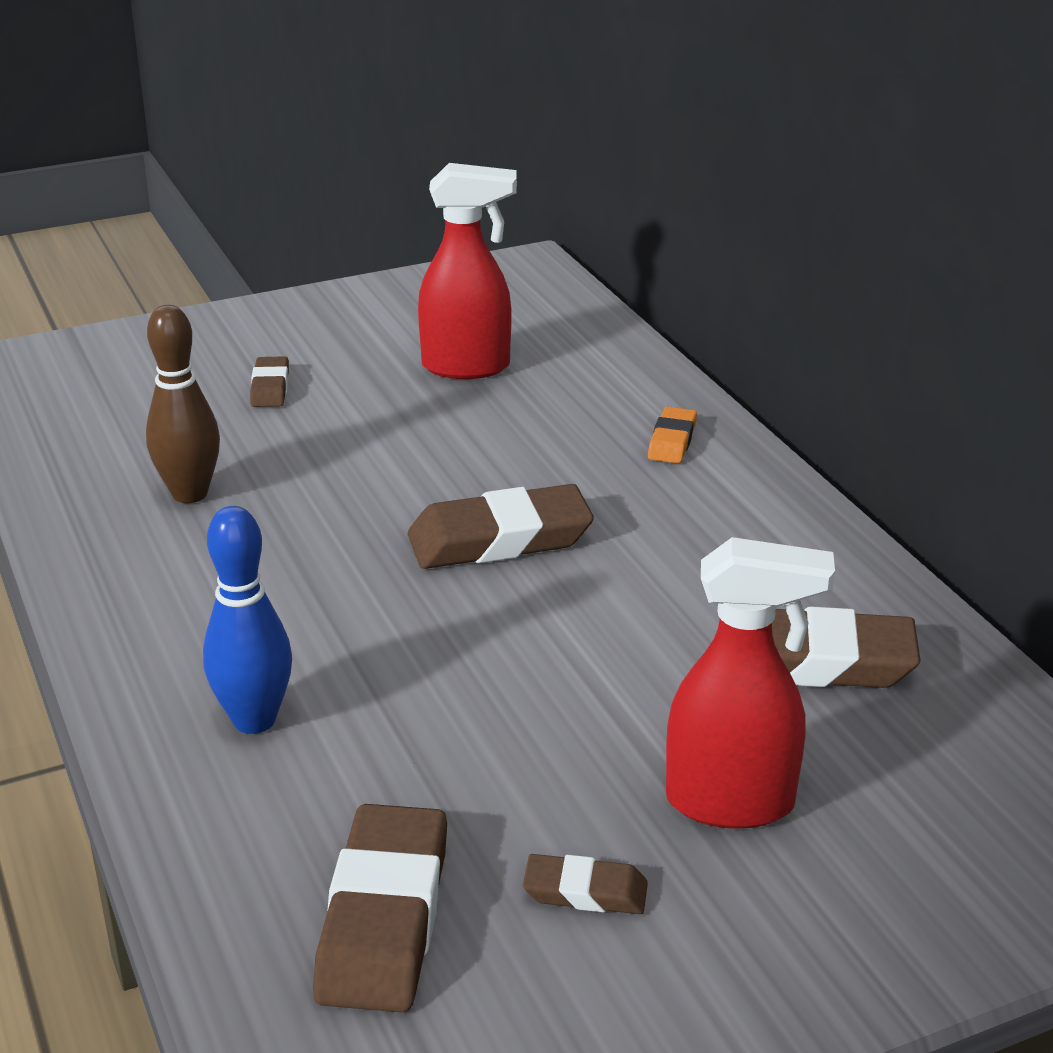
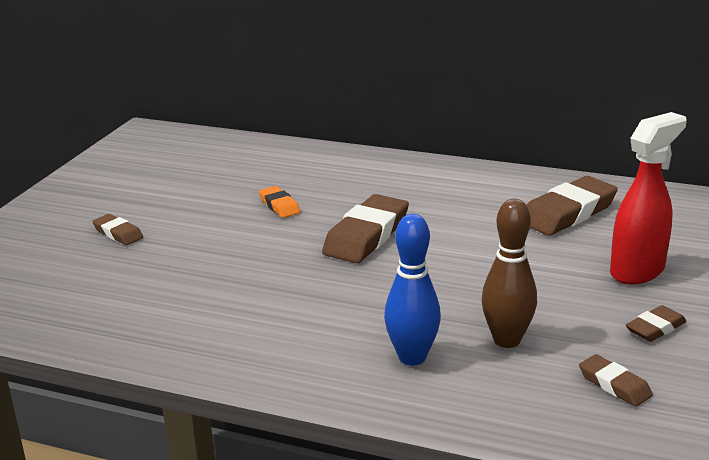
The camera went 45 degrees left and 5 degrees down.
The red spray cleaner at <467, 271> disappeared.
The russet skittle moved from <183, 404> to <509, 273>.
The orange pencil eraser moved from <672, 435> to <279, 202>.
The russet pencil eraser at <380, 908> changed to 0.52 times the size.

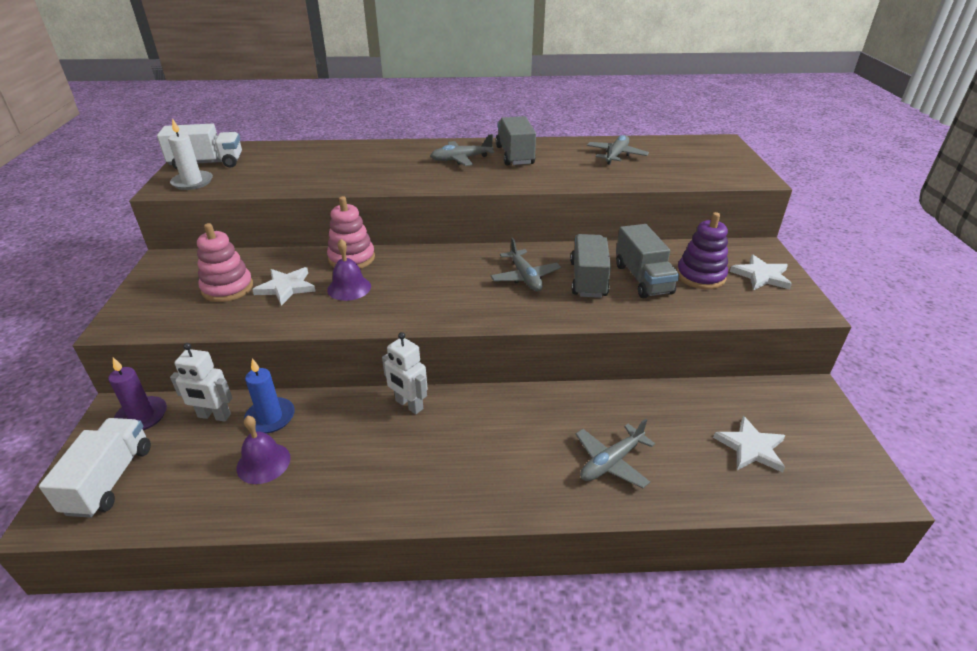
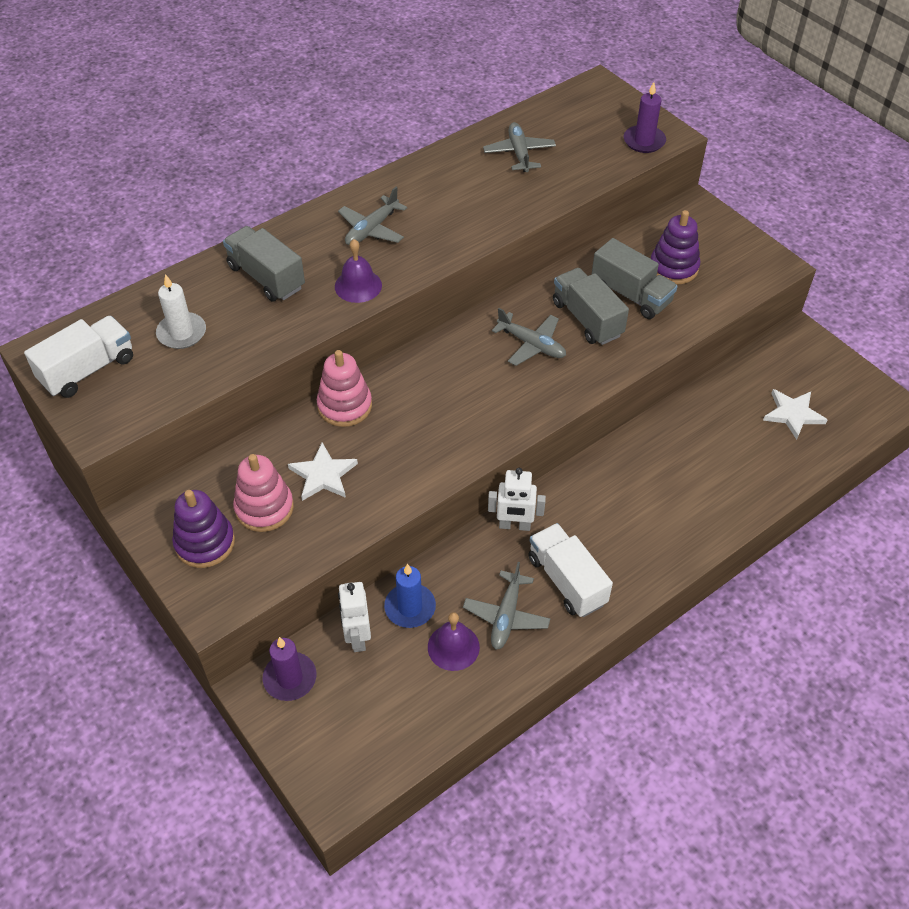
The camera went 35 degrees left and 15 degrees up.
The ash-grey truck moved from <516, 141> to <264, 263>.
The snow-white pillar candle moved from <190, 154> to <181, 311>.
The violet hand bell moved from <349, 270> to <358, 271>.
The snow-white five-pointed star at <761, 272> disappeared.
The snow-white toy robot at <201, 382> turned 105 degrees clockwise.
The snow-white truck moved from <95, 468> to <570, 570>.
The ash-grey aeroplane moved from <615, 454> to <506, 606>.
The violet pillar candle at <645, 117> appeared.
The violet ring stacker at <203, 529> appeared.

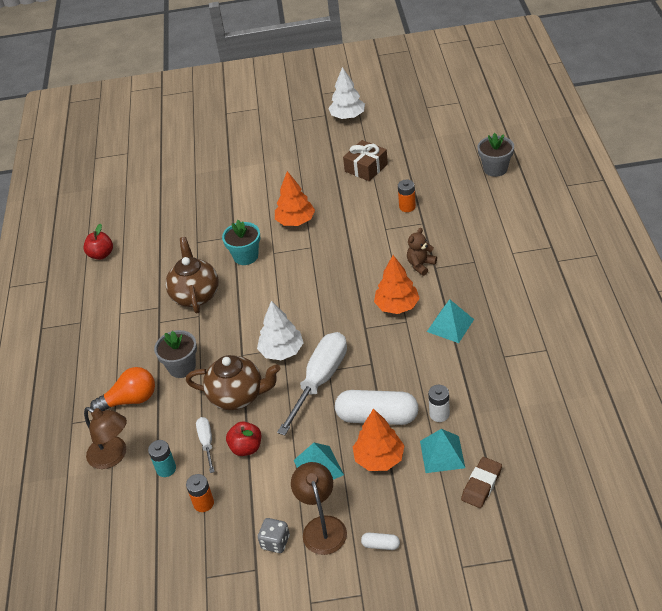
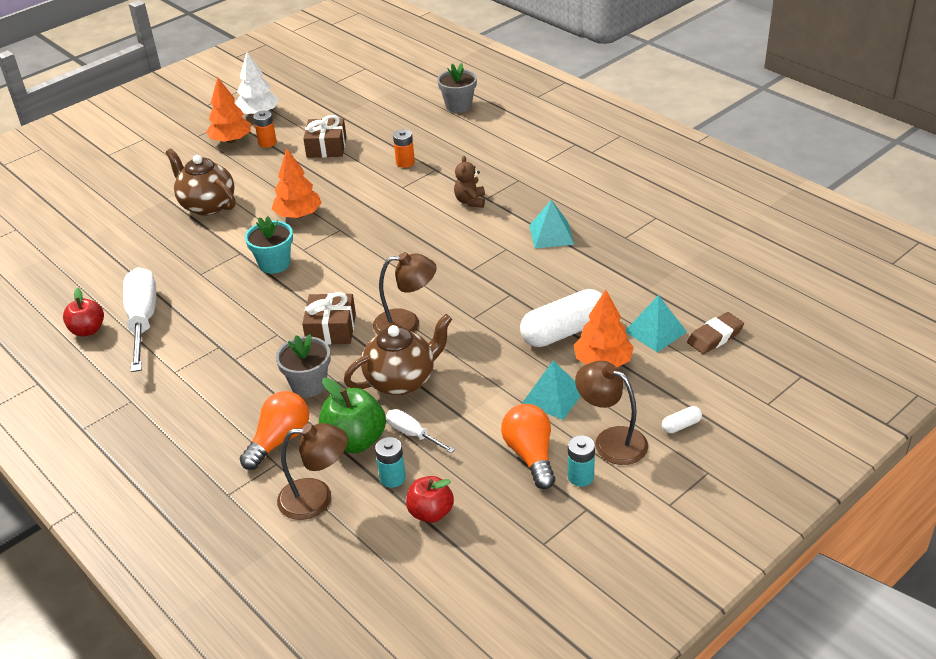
The camera went 40 degrees left and 5 degrees down.
The russet tea pot moved from <192, 275> to <200, 182>.
The orange tree moved from <397, 284> to <228, 110>.
The snow-white tree at <280, 330> was replaced by the russet lamp at <405, 293>.
The snow-white flat screwdriver moved from <312, 383> to <139, 319>.
The snow-white AA battery at <439, 403> disappeared.
The red apple moved from <243, 438> to <430, 499>.
The russet pencil eraser at <481, 482> turned 60 degrees clockwise.
The orange AA battery moved from <200, 493> to <265, 129>.
The ash-grey die at <274, 535> was replaced by the turquoise AA battery at <581, 461>.
The russet gift at <329, 318> appeared.
The green apple at <352, 415> appeared.
The orange bulb at <528, 446> appeared.

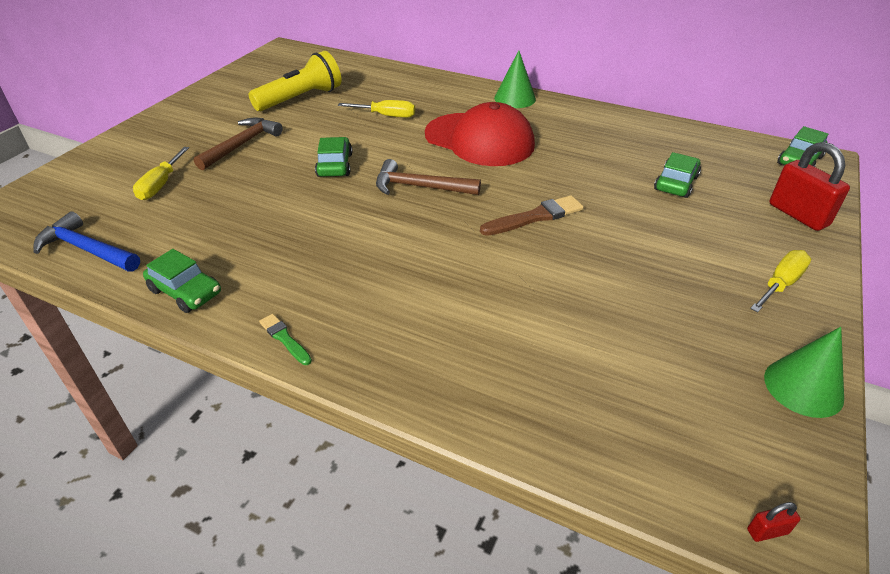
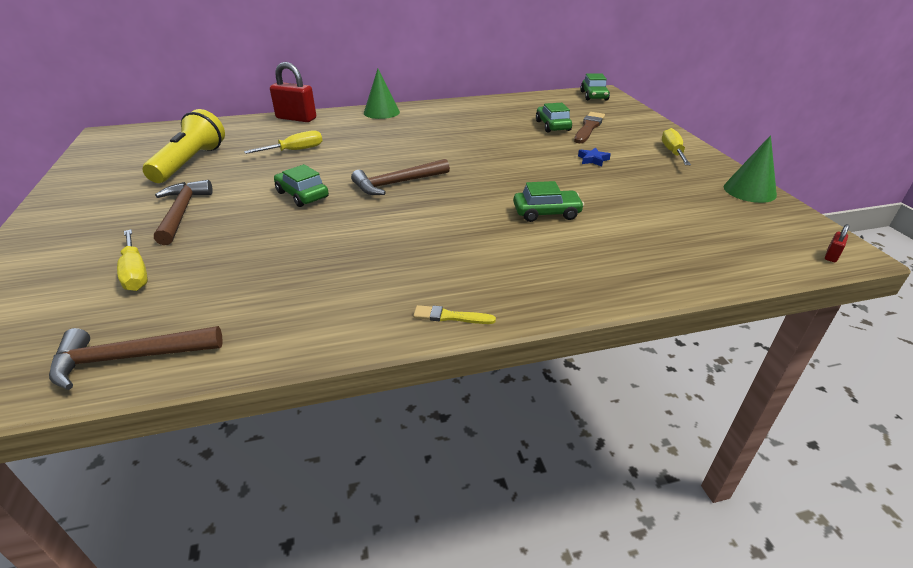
The camera went 40 degrees left and 5 degrees down.
The red baseball cap at <480, 134> disappeared.
The red lock moved from <809, 186> to <293, 92>.
The russet paint brush moved from <532, 215> to <589, 127>.
The royal blue claw hammer at <86, 241> became the russet claw hammer at <136, 358>.
The green automobile moved from <182, 281> to <548, 201>.
The green paint brush at <285, 339> became the yellow paint brush at <454, 314>.
The royal blue five-pointed star at <594, 157> appeared.

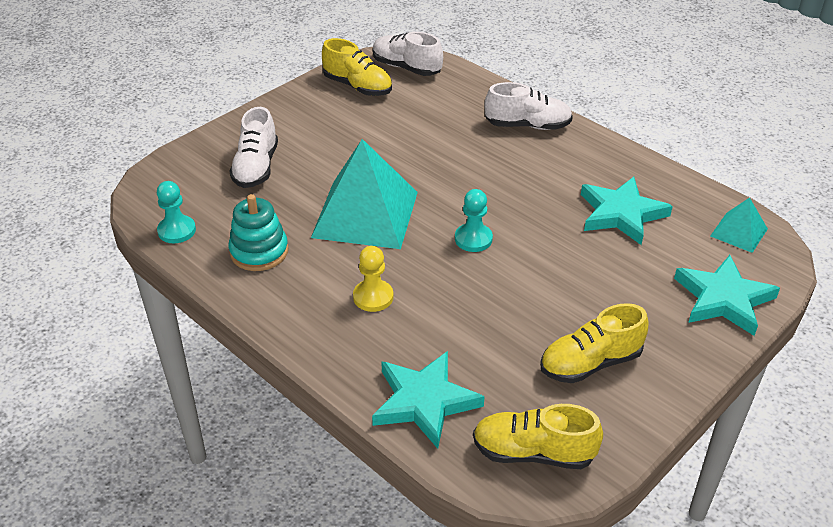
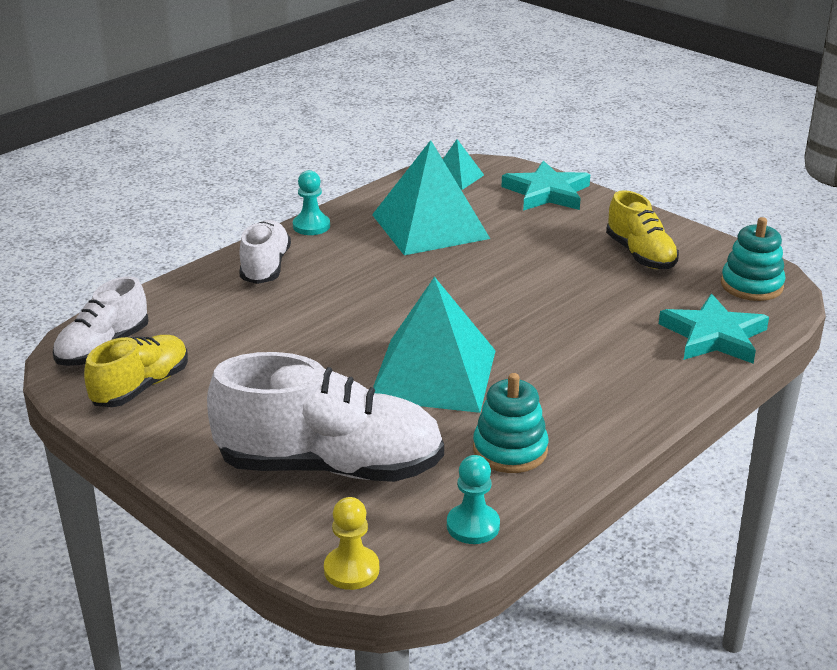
The camera went 90 degrees left and 10 degrees down.
The snow-white lace-up shoe at <253, 147> changed to 1.74 times the size.
The turquoise five-pointed star at <627, 211> was replaced by the turquoise pyramid at <431, 197>.
The turquoise pawn moved from <474, 220> to <311, 202>.
The yellow pawn moved from <373, 279> to <351, 543>.
The yellow lace-up shoe at <538, 436> was replaced by the turquoise ring stacker at <753, 259>.

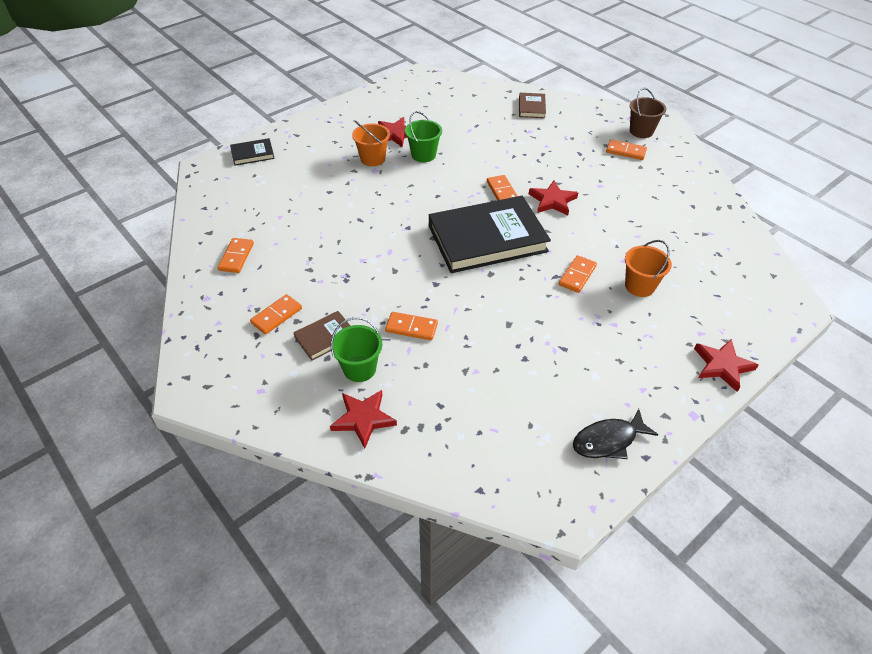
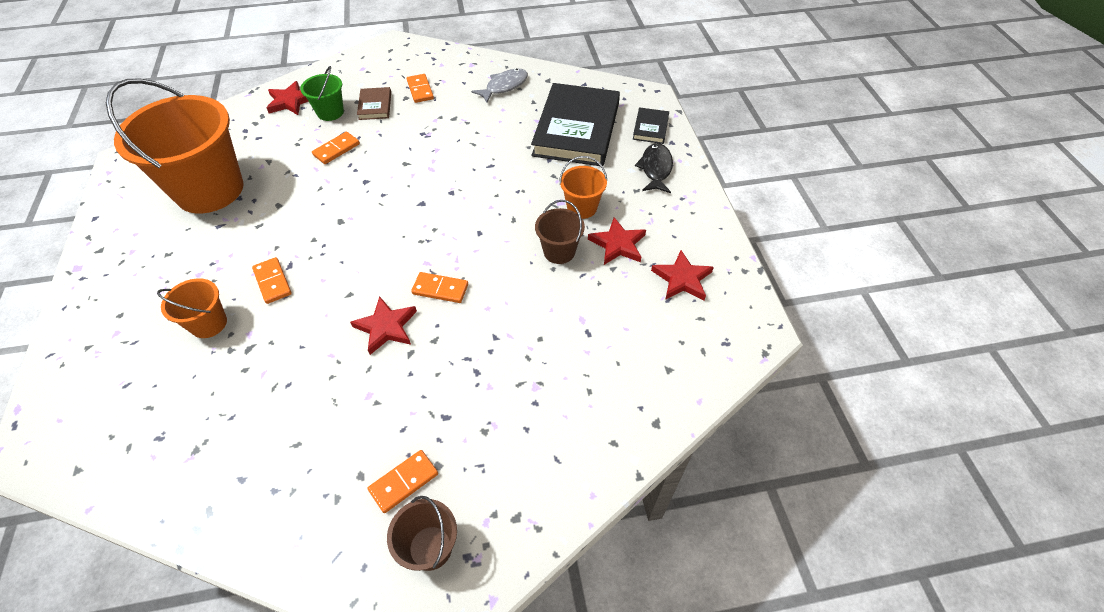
The camera went 120 degrees right and 5 degrees up.
The russet hardcover at <532, 105> disappeared.
The green bucket at <423, 136> became the russet bucket at <560, 232>.
The black hardcover moved from <490, 234> to <575, 124>.
The orange domino at <236, 255> was replaced by the ash-grey fish figure at <499, 86>.
The red five-pointed star moved from <726, 365> to <682, 275>.
The black fish figure moved from <616, 434> to <654, 168>.
The orange bucket at <175, 145> appeared.

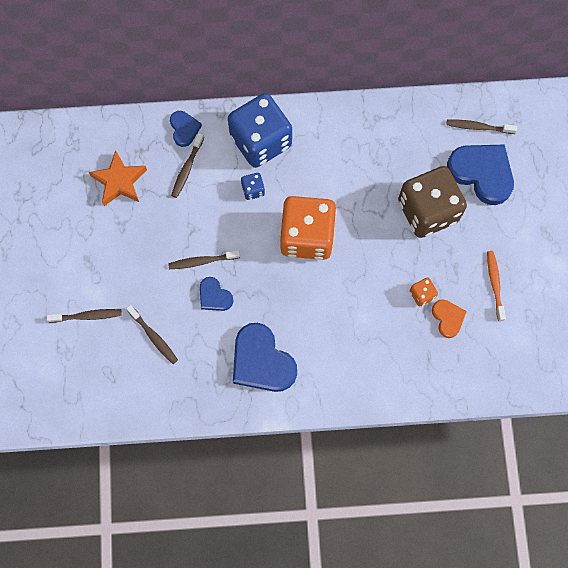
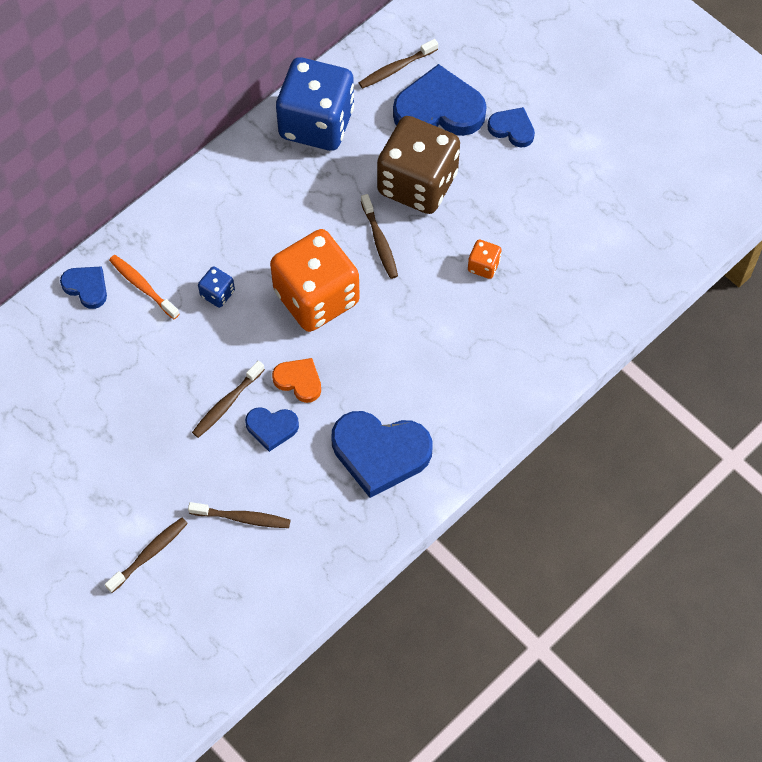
The camera went 40 degrees left and 10 degrees down.
The royal blue die moved from <260, 130> to <315, 104>.
The russet toothbrush moved from <187, 165> to <379, 236>.
The orange five-pointed star at <118, 178> disappeared.
The orange toothbrush moved from <496, 286> to <144, 287>.
The orange love heart moved from <449, 318> to <296, 380>.
The royal blue love heart at <511, 127> appeared.

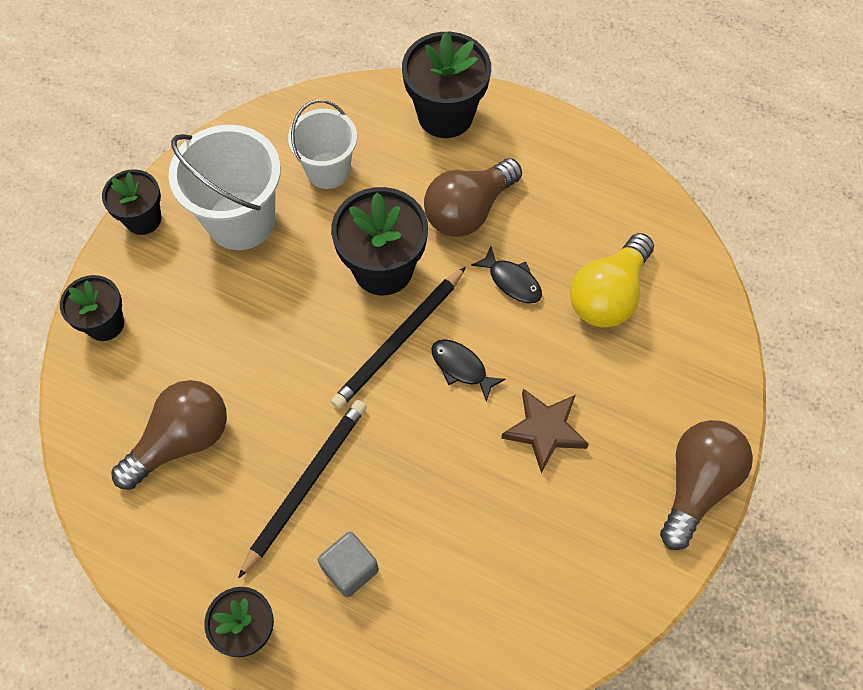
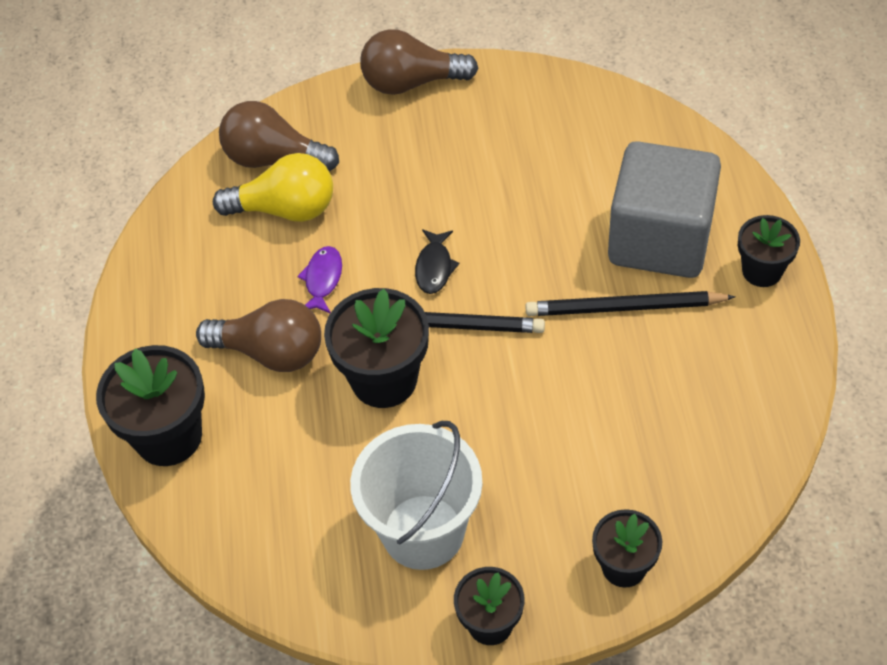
The camera went 120 degrees left and 10 degrees down.
The snow-white bucket at <322, 144> disappeared.
The black fish figure at <506, 274> became the violet fish figure at <319, 279>.
The russet bulb moved from <169, 435> to <279, 136>.
The russet five-pointed star at <545, 431> disappeared.
The ash-grey solid cube at <348, 565> changed to 2.31 times the size.

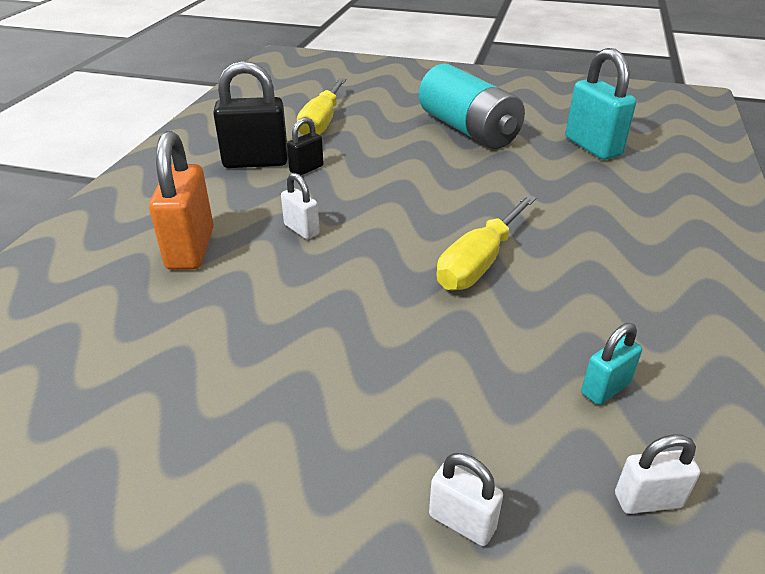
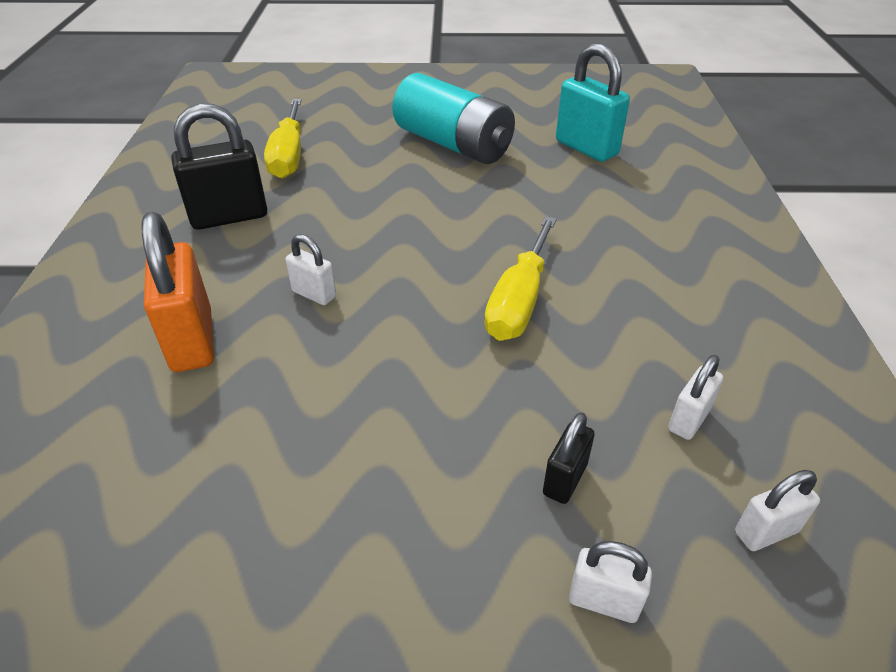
The camera went 15 degrees left and 5 degrees up.
The black lock moved from <305, 146> to <569, 458>.
The turquoise lock at <611, 364> became the snow-white lock at <695, 397>.

